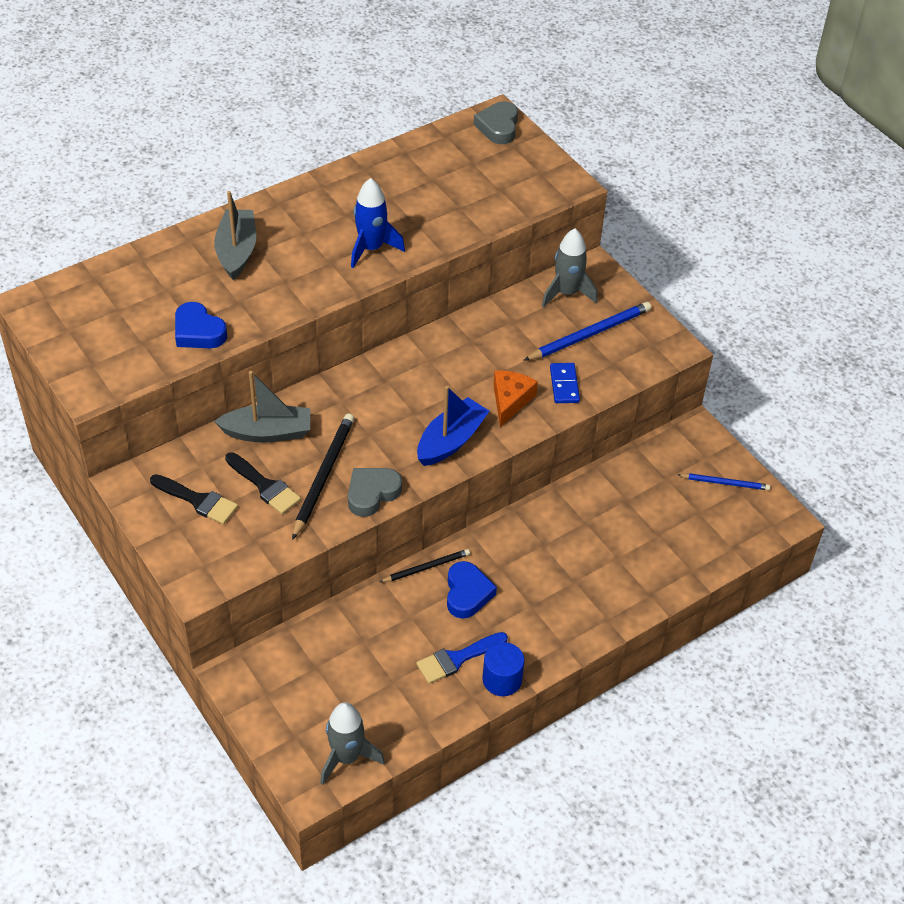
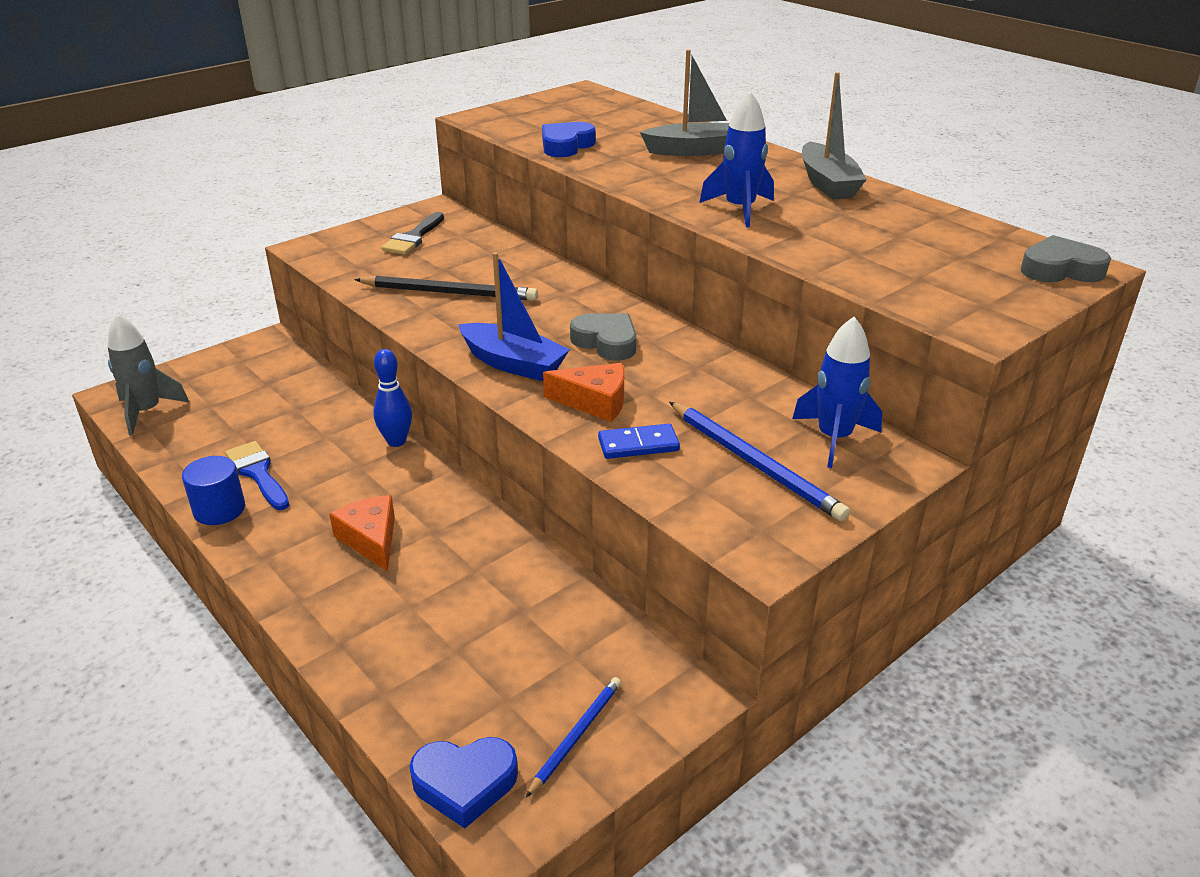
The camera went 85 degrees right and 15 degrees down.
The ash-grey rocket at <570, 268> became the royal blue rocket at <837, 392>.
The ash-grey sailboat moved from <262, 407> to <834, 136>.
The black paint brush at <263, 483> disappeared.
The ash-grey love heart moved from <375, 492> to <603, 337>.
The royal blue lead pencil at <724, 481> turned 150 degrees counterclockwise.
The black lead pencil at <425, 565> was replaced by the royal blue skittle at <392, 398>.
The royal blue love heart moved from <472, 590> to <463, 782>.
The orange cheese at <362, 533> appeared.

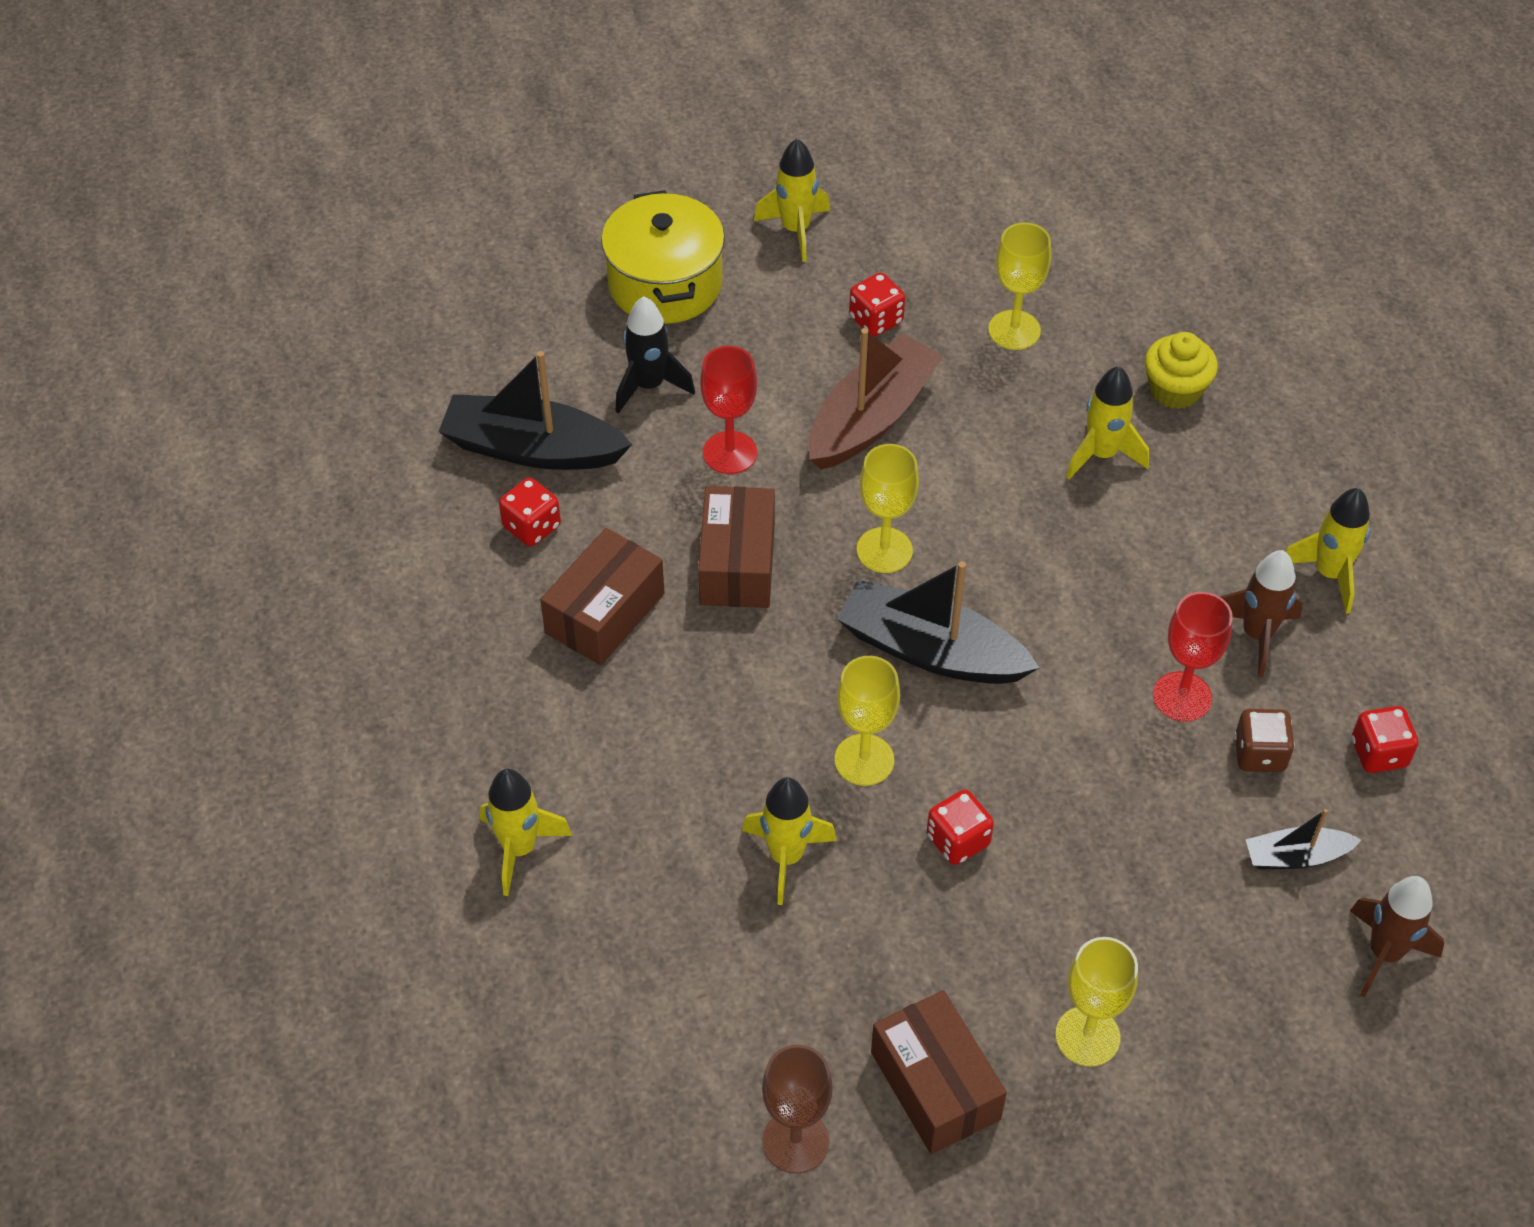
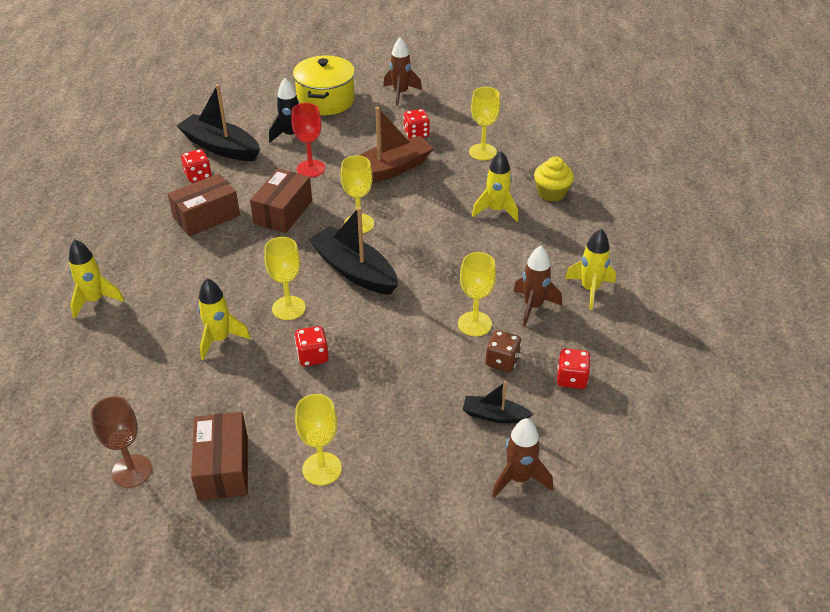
The camera went 20 degrees right and 10 degrees down.
The yellow rocket at <792, 200> became the russet rocket at <402, 71>.
The red goblet at <1193, 657> became the yellow goblet at <477, 294>.

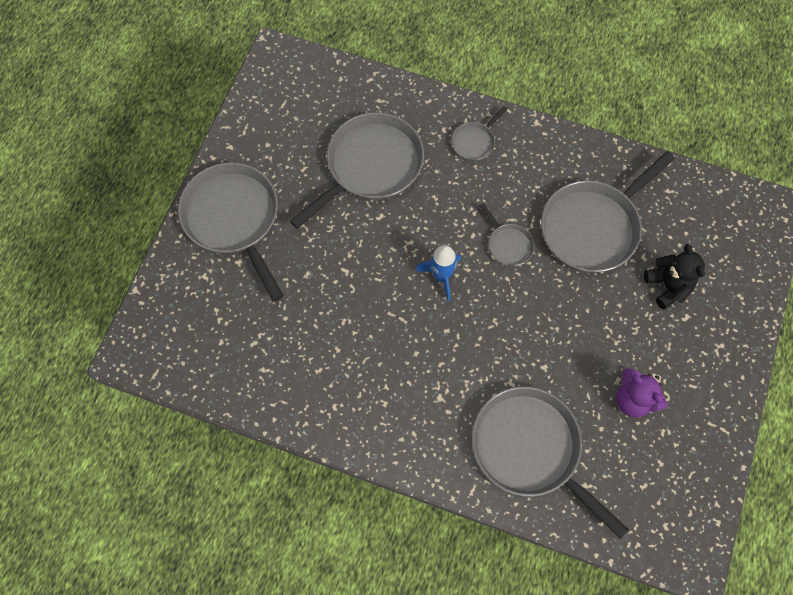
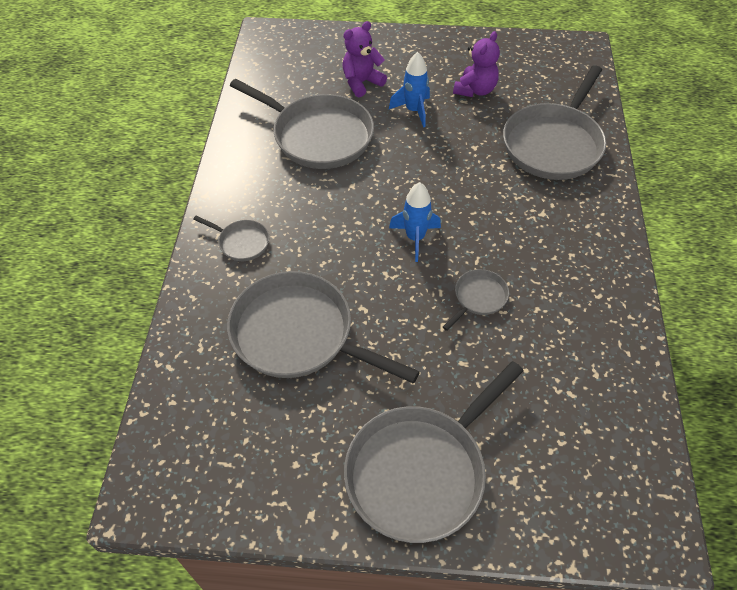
The camera went 105 degrees left and 15 degrees down.
The ash-grey frying pan moved from <507, 234> to <476, 300>.
The black teddy at <674, 276> became the violet teddy at <365, 59>.
The royal blue rocket at <409, 90> appeared.

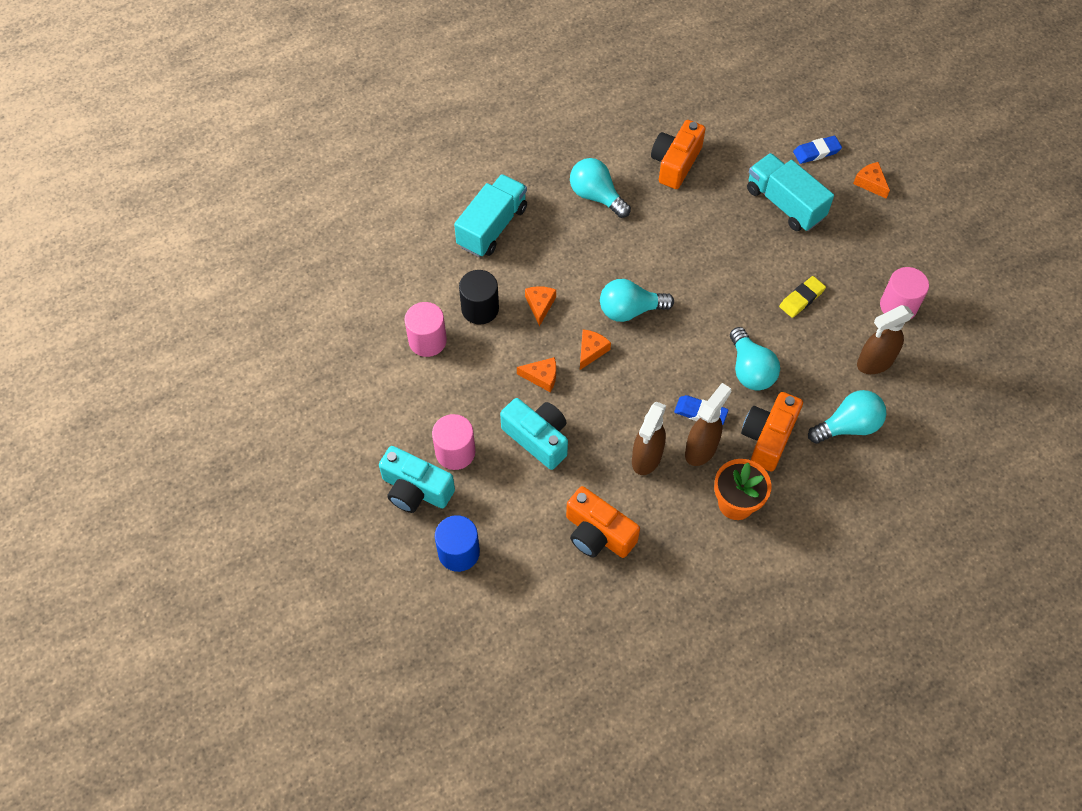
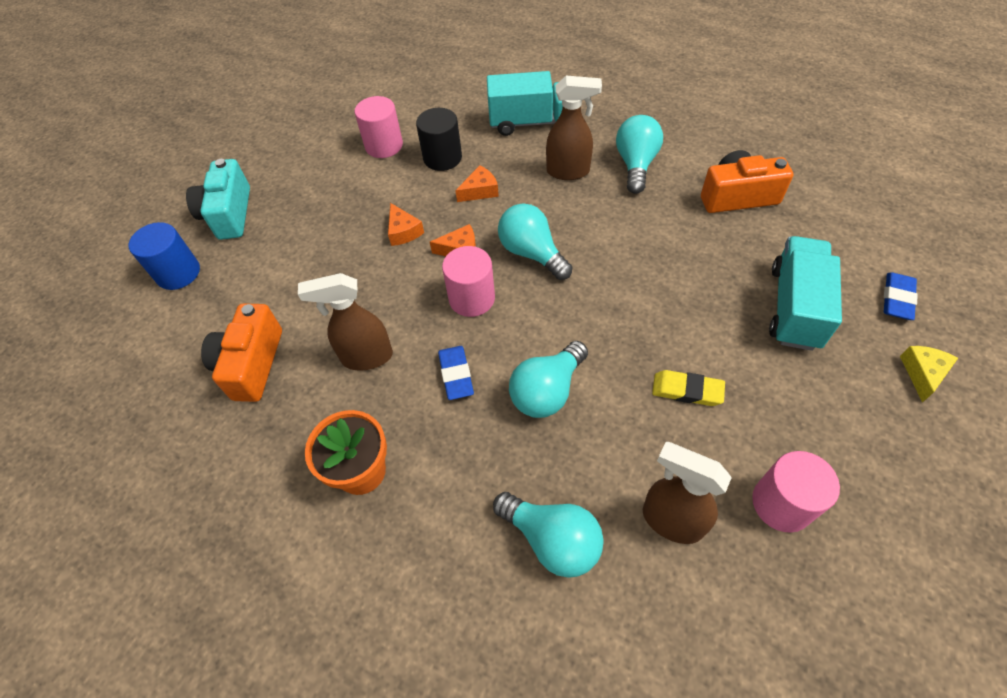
The camera went 60 degrees right and 5 degrees down.
The royal blue pencil eraser at <817, 150> turned 75 degrees clockwise.
The orange cheese at <871, 180> became the yellow cheese at <929, 374>.
The russet spray cleaner moved from <708, 424> to <574, 128>.
The orange compact camera at <772, 432> disappeared.
The turquoise compact camera at <534, 434> disappeared.
The pink cylinder moved from <453, 442> to <468, 281>.

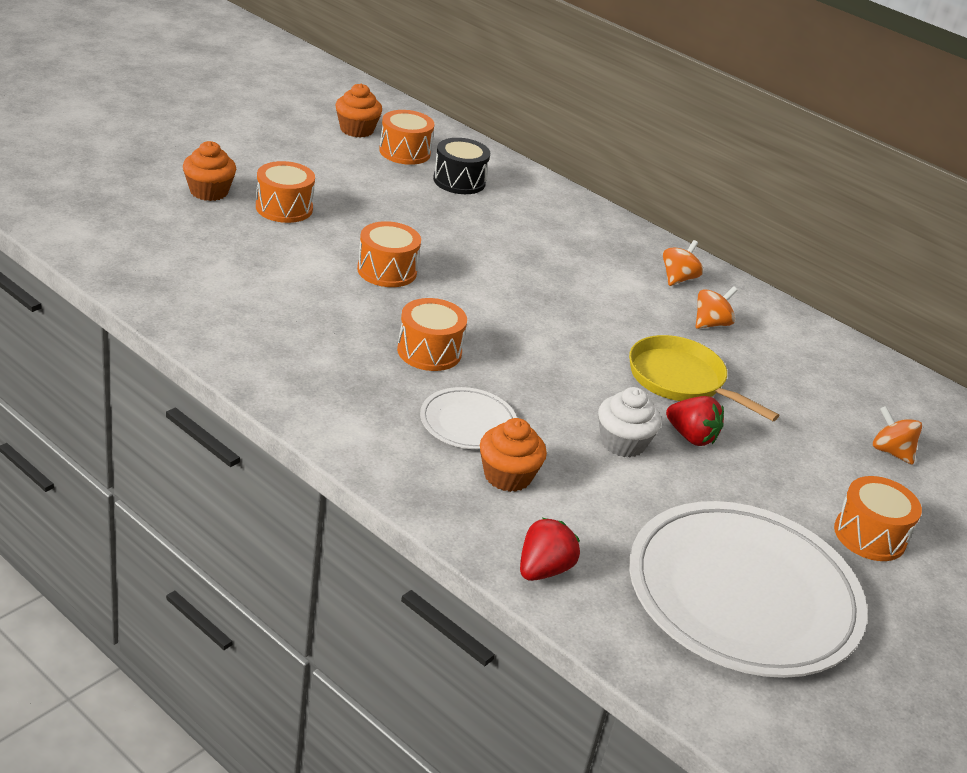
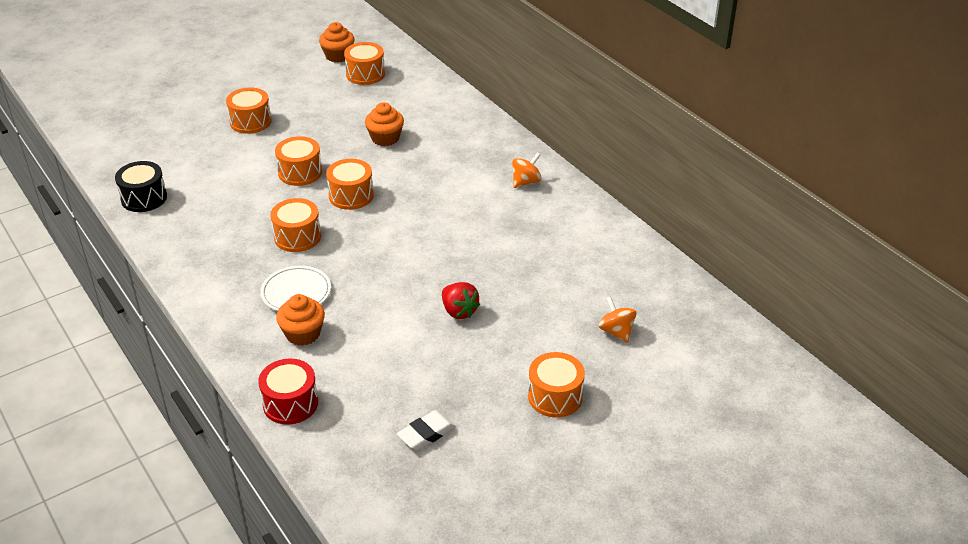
The camera went 20 degrees right and 5 degrees up.
The black snare drum moved from <461, 166> to <141, 186>.
The orange cupcake moved from <209, 171> to <384, 124>.
The orange whirligig at <716, 307> disappeared.
The yellow frying pan at <704, 378> disappeared.
The snow-white cupcake at <630, 422> disappeared.
The snow-white flat dish at <748, 589> was replaced by the snow-white pencil eraser at <426, 430>.
The red toy strawberry at <550, 549> was replaced by the red snare drum at <288, 392>.
The orange snare drum at <350, 184> appeared.

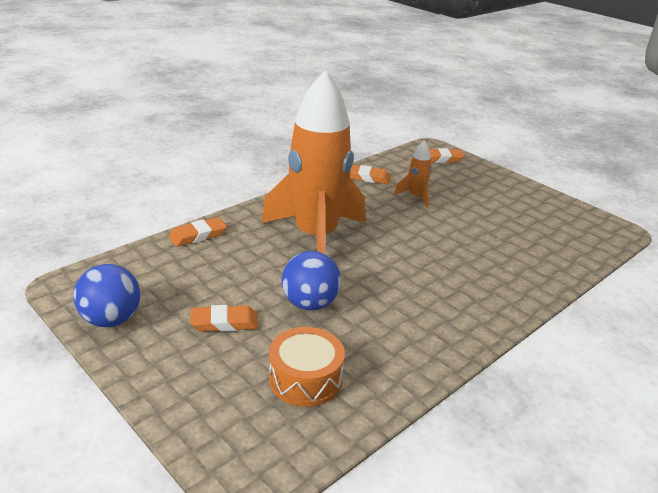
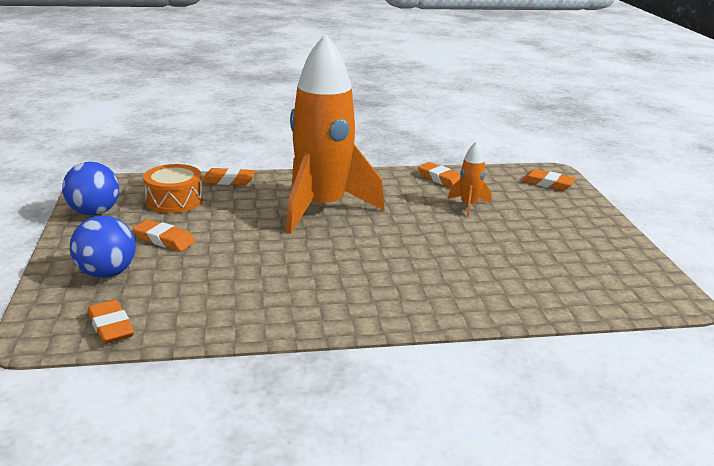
The camera went 35 degrees right and 5 degrees down.
The royal blue ball moved from <311, 280> to <103, 247>.
The orange snare drum moved from <307, 367> to <173, 188>.
The orange pencil eraser at <111, 322> appeared.

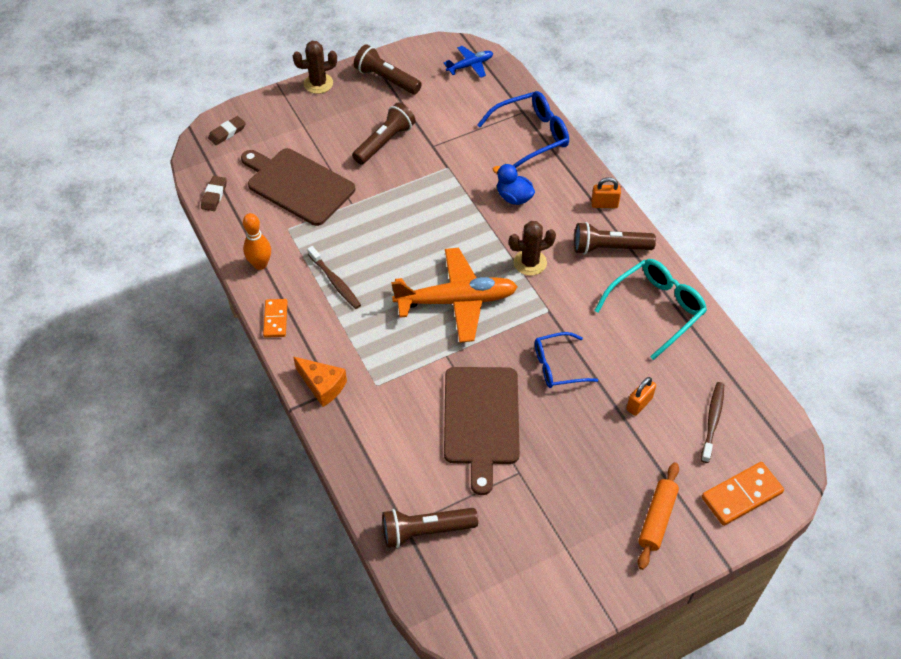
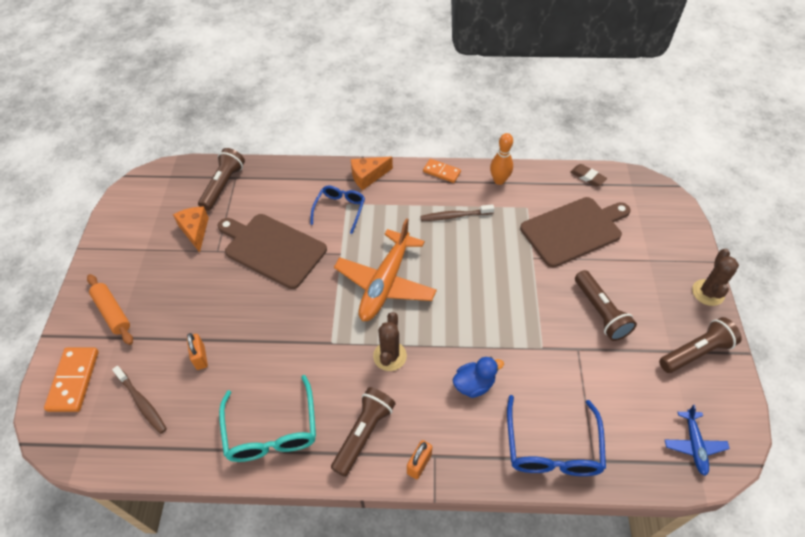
The camera went 120 degrees right and 0 degrees up.
The russet pencil eraser at <227, 130> disappeared.
The royal blue spectacles moved from <566, 360> to <337, 210>.
The orange cheese at <191, 229> appeared.

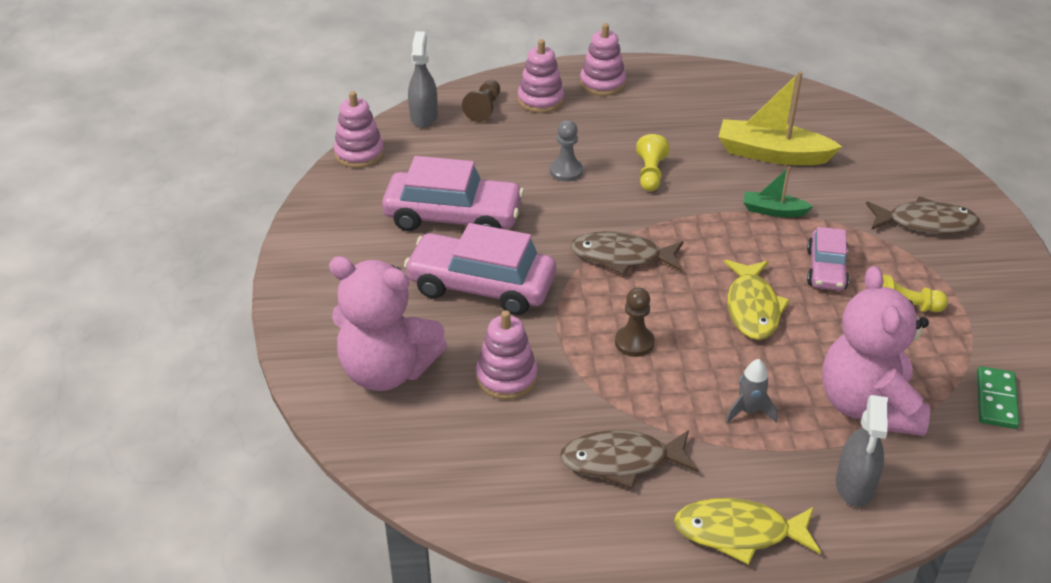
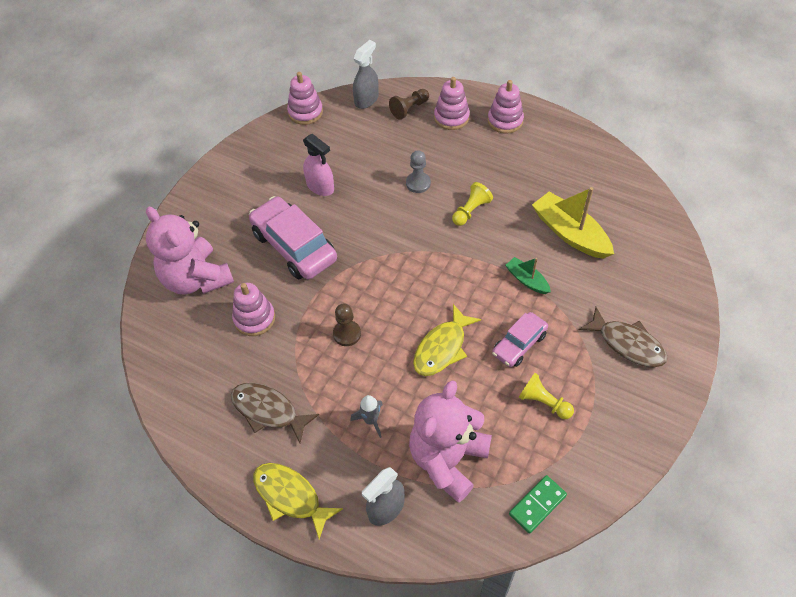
The camera went 35 degrees right and 15 degrees up.
The pink automobile at <453, 193> was replaced by the pink spray cleaner at <318, 165>.
The russet fish figure at <626, 253> disappeared.

